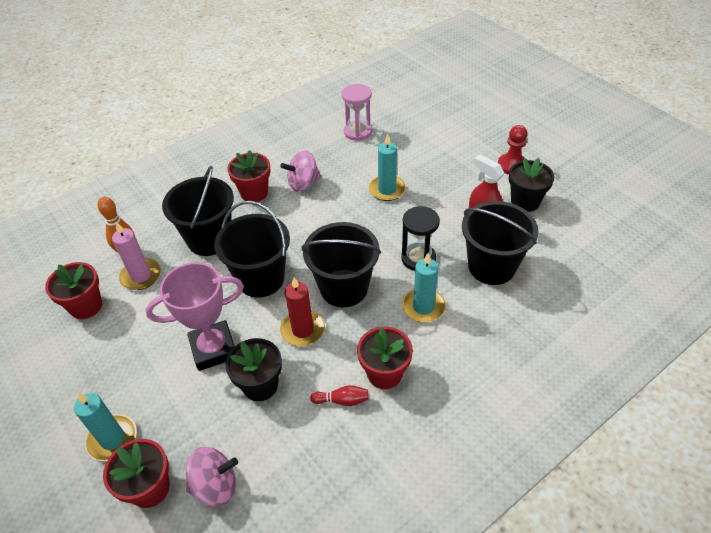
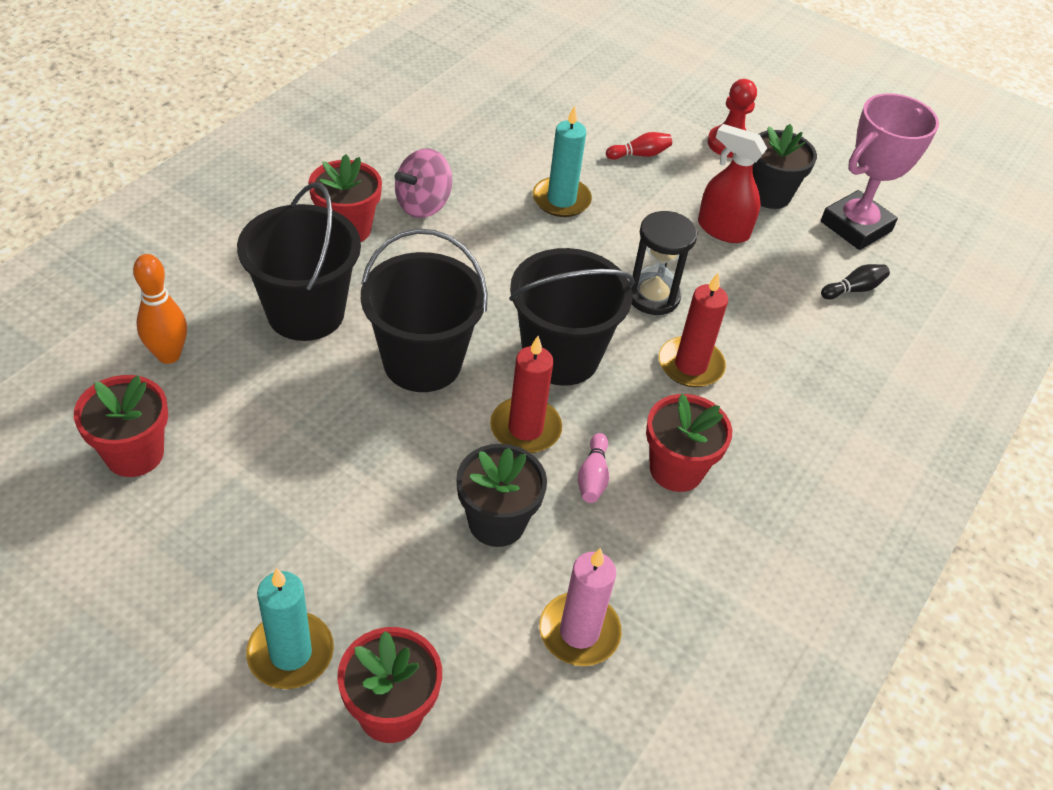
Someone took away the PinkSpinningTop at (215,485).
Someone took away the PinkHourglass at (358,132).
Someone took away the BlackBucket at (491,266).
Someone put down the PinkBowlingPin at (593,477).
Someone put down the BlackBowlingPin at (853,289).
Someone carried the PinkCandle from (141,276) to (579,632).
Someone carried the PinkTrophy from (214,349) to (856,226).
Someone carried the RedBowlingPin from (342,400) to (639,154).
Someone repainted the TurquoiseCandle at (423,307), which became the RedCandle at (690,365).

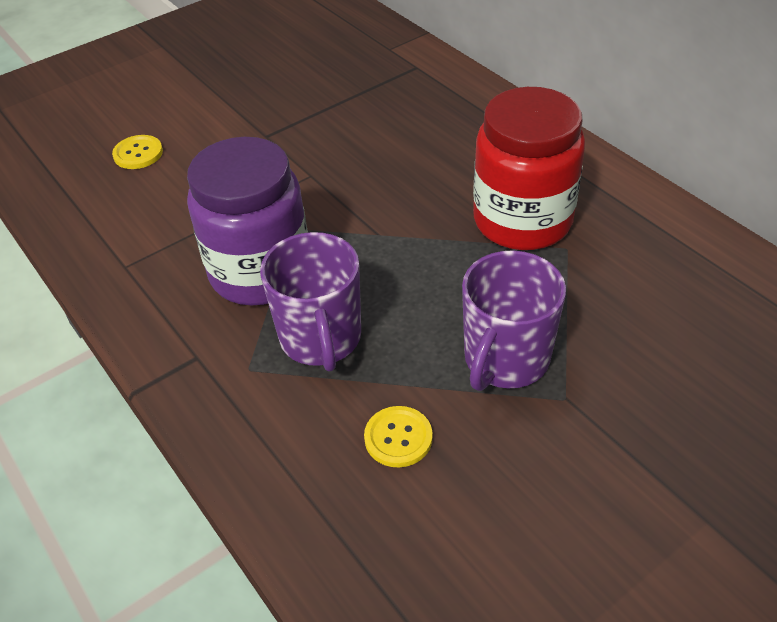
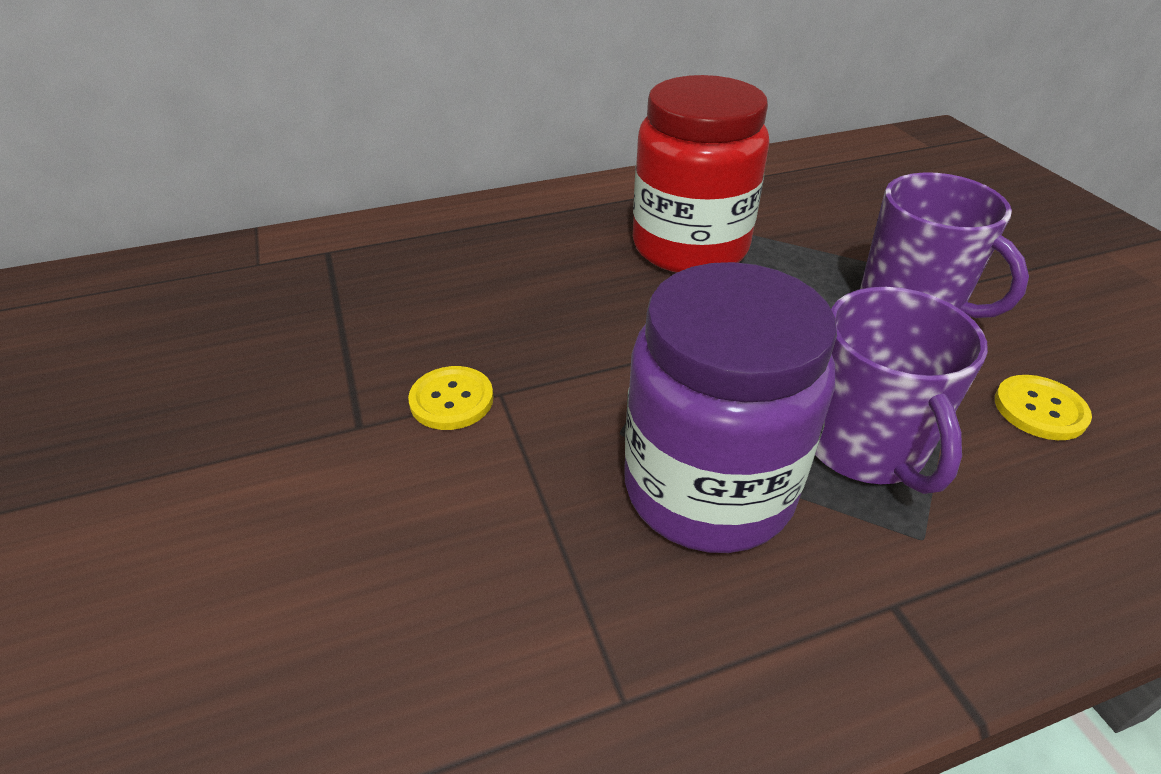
Someone carried the YellowButton from (138,153) to (451,400).
Someone rotated the PurpleMug at (321,338) by 75 degrees clockwise.

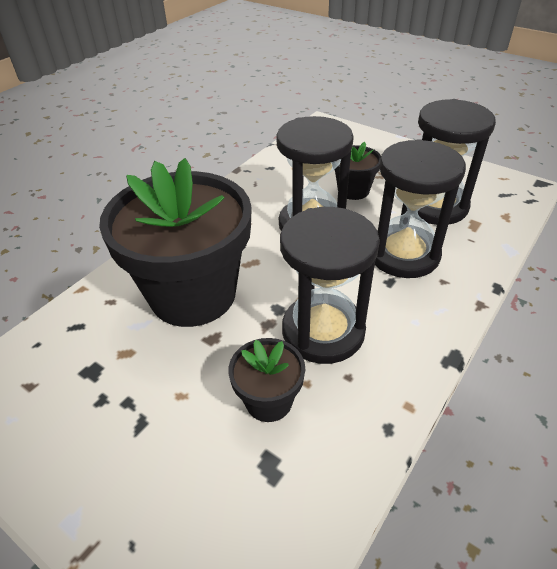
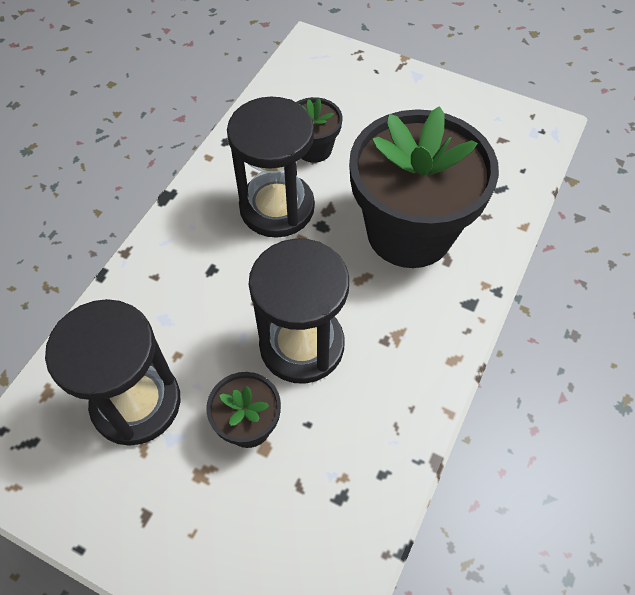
Someone took away the BlackHourglass at (403,254).

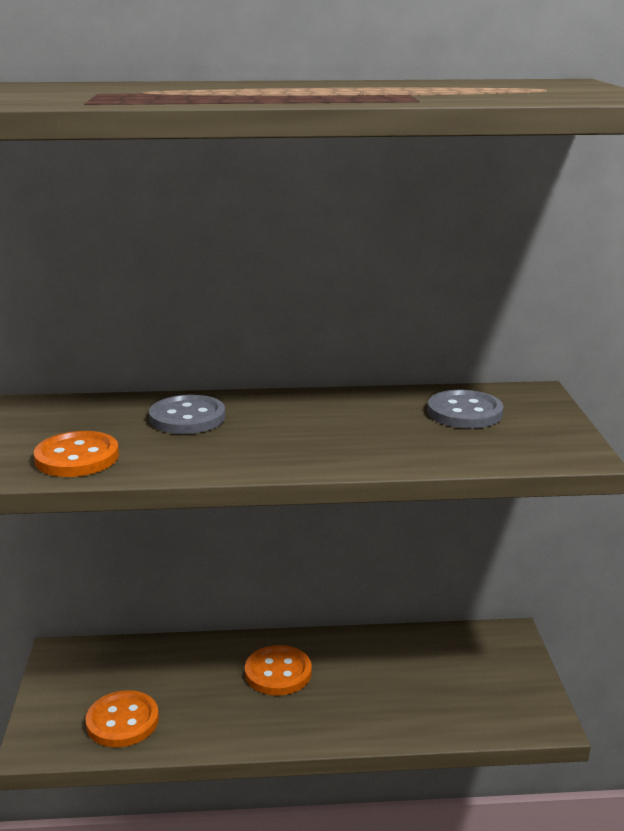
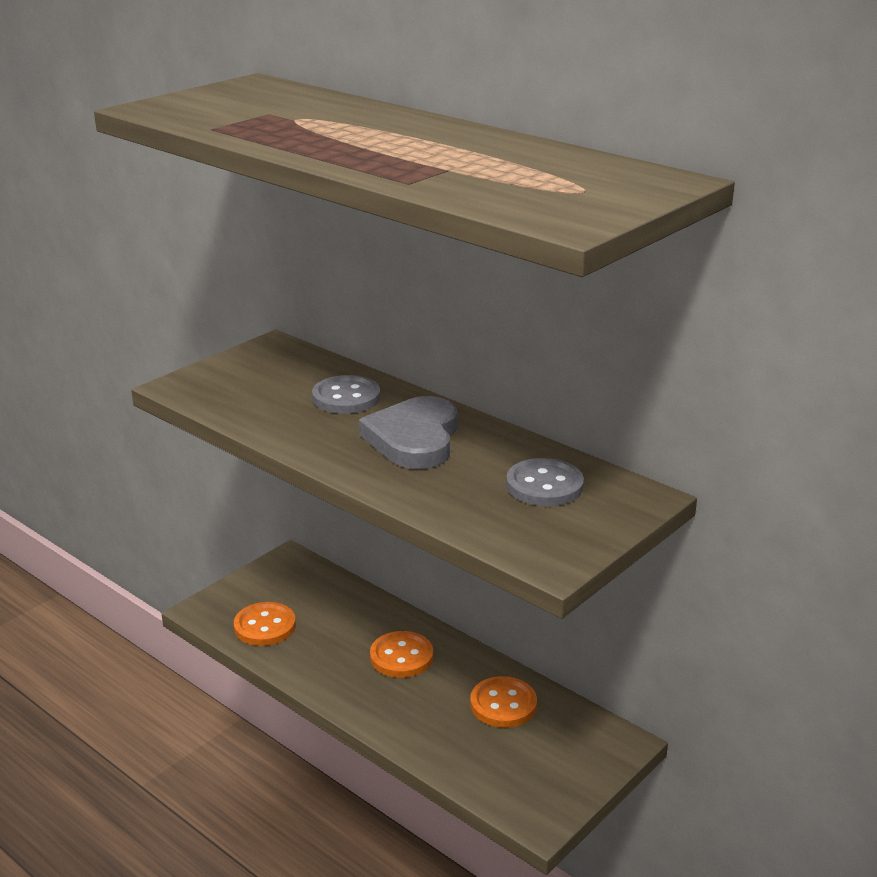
Someone put down the GreyHeart at (414,439).
Someone carried the OrangeButton from (77,457) to (503,704).

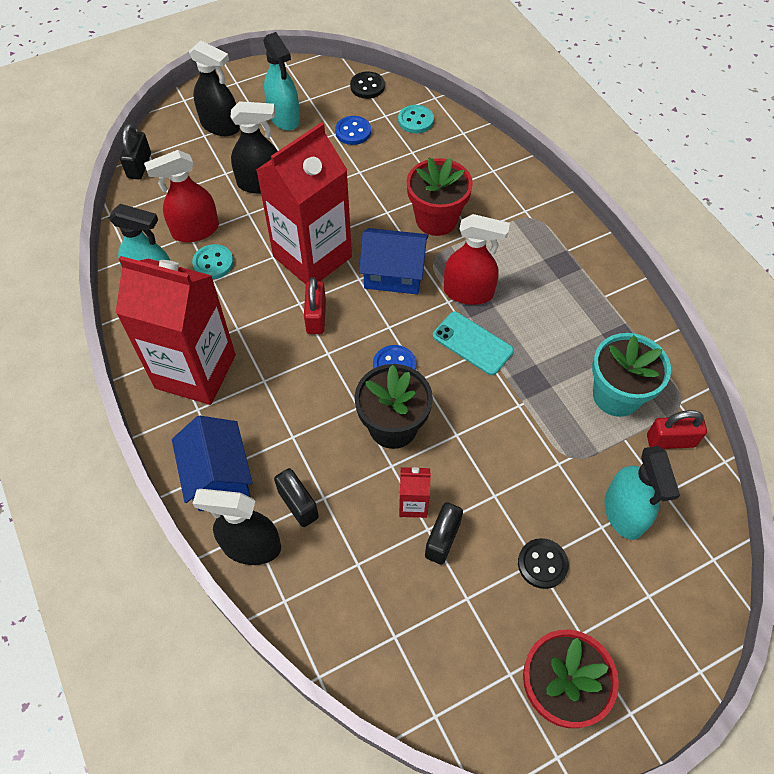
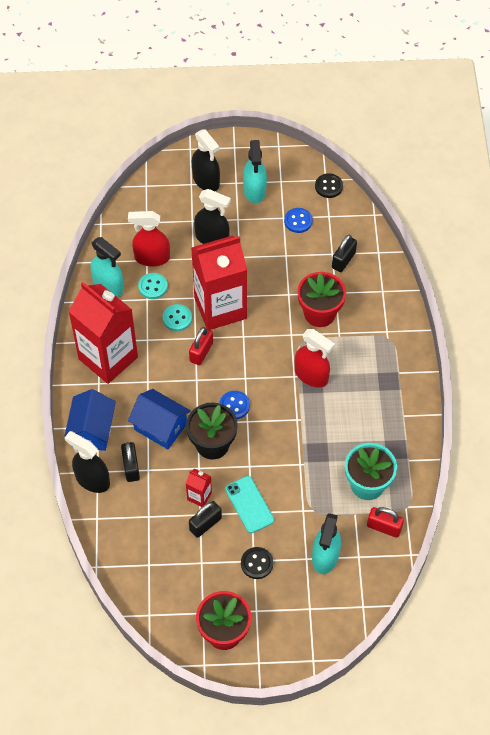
Someone carried the BlackPadlock from (139,166) to (343,260).
Someone carried the BlueHouse from (394,274) to (160,427).
Someone carried the TurquoiseButton from (415,120) to (177,318).
Someone carried the TurquoisePhone from (472,343) to (249,504).

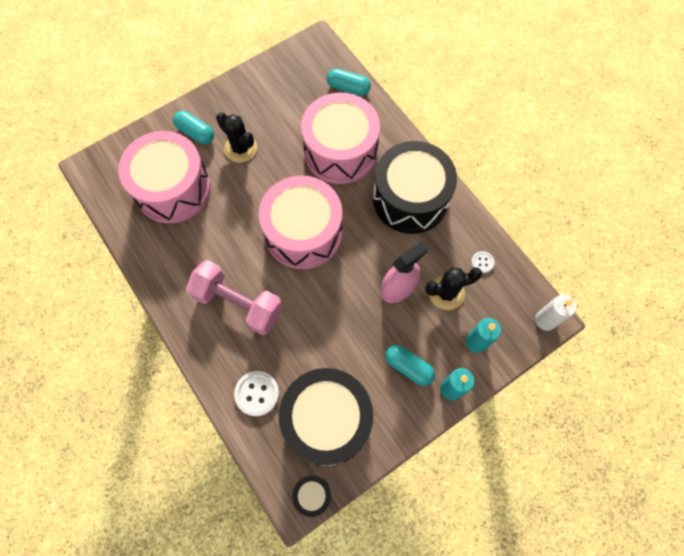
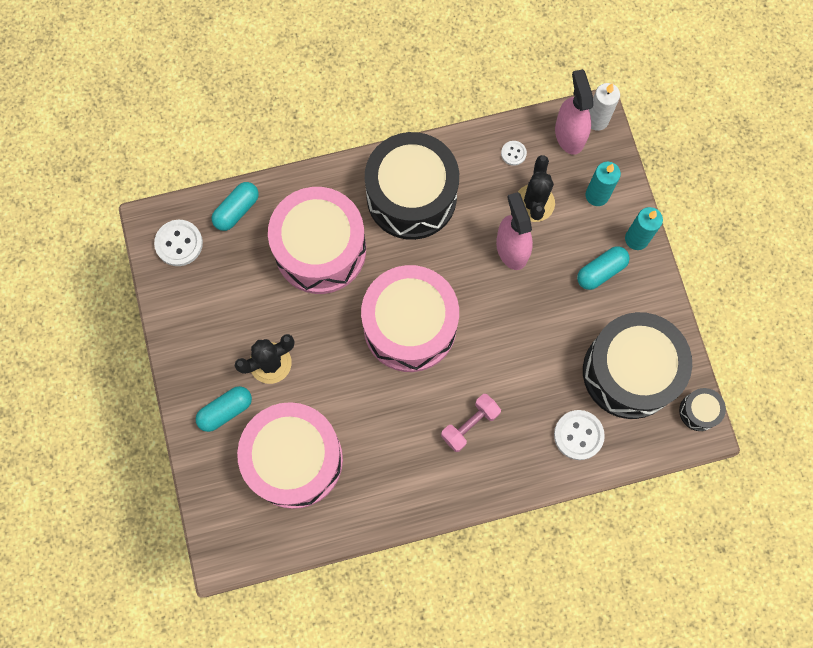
Someone put down the WhiteButton at (179,243).
Someone put down the PinkSprayBottle at (569,135).
Someone scaled the PinkDumbbell at (238,303) by 0.59.

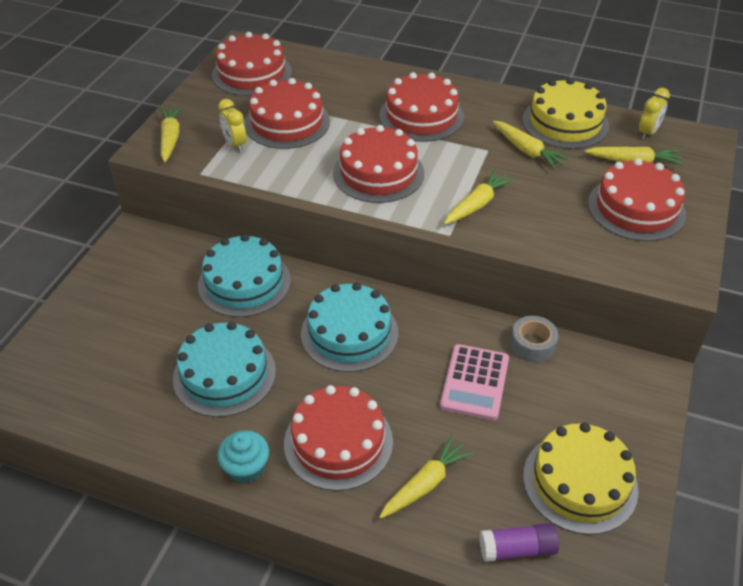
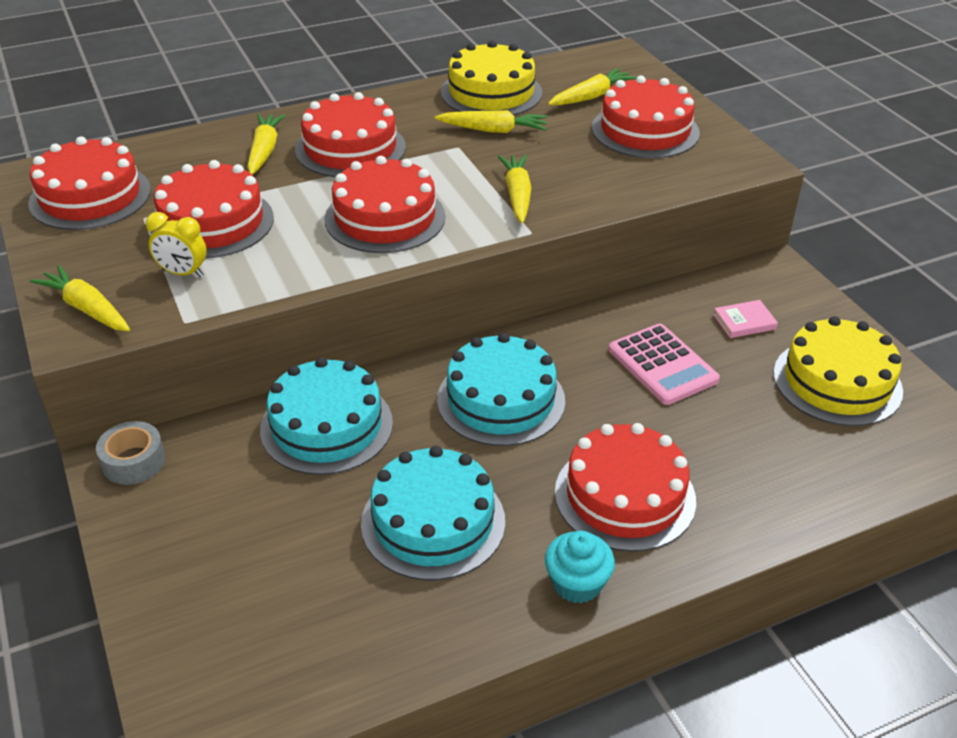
Someone took away the PurpleGlueStick at (517,549).
Someone took away the YellowClock at (648,133).
Someone put down the PinkBook at (744,322).
Someone carried the YellowCarrot from (425,484) to (264,151).
Someone carried the GreyTape from (532,345) to (133,461).

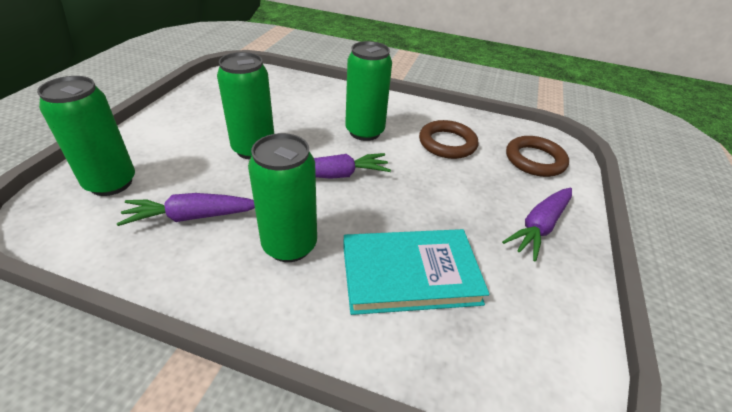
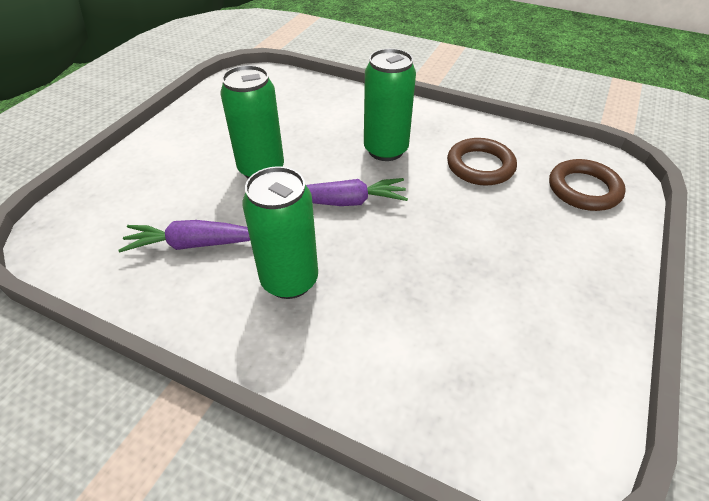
Someone took away the GreenCan at (111,183).
Someone took away the TurquoiseBook at (410,274).
Someone took away the PurpleCarrot at (539,227).

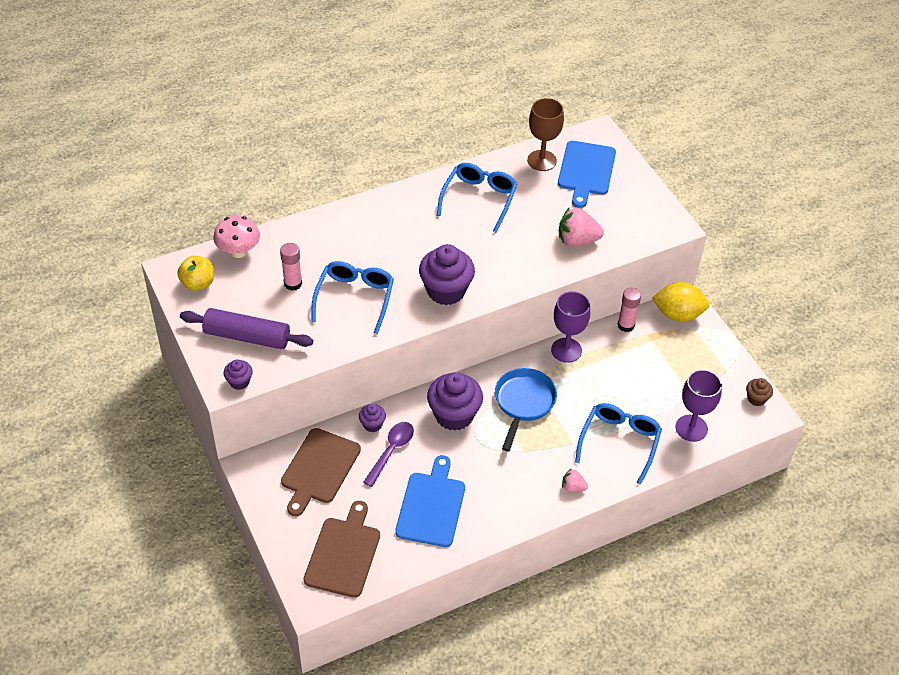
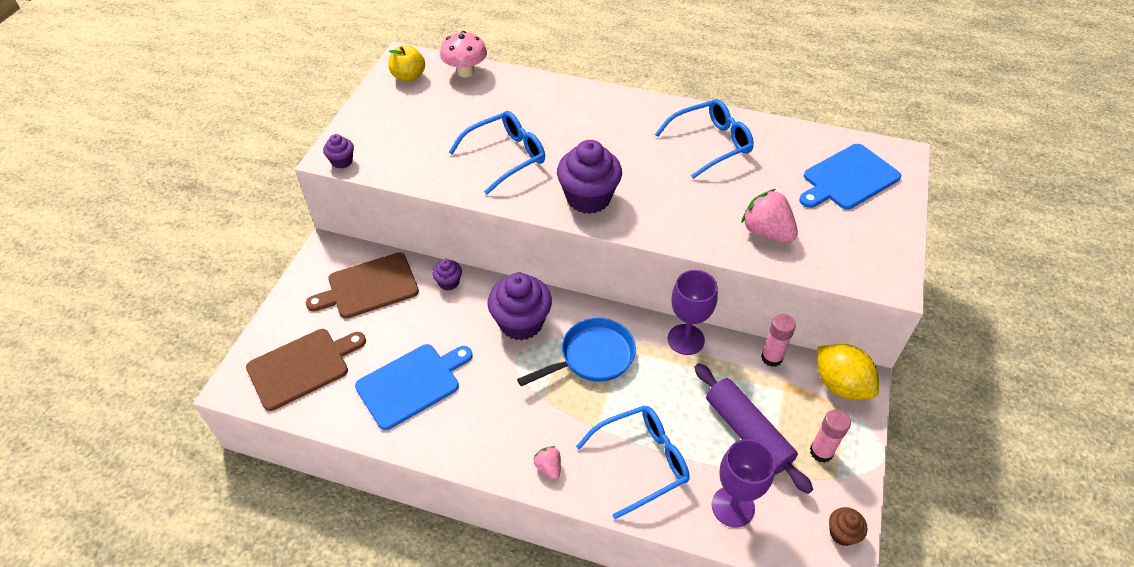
Someone took away the PurpleSpoon at (391,451).
Someone took away the BrownGoblet at (542,160).
Someone carried the PurpleRollingPin from (247,337) to (747,432).
Someone carried the PinkGlueStick from (293,283) to (821,452).

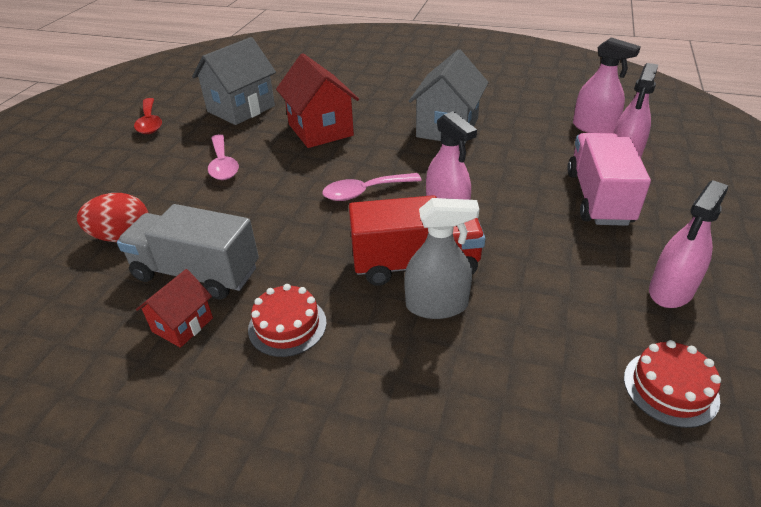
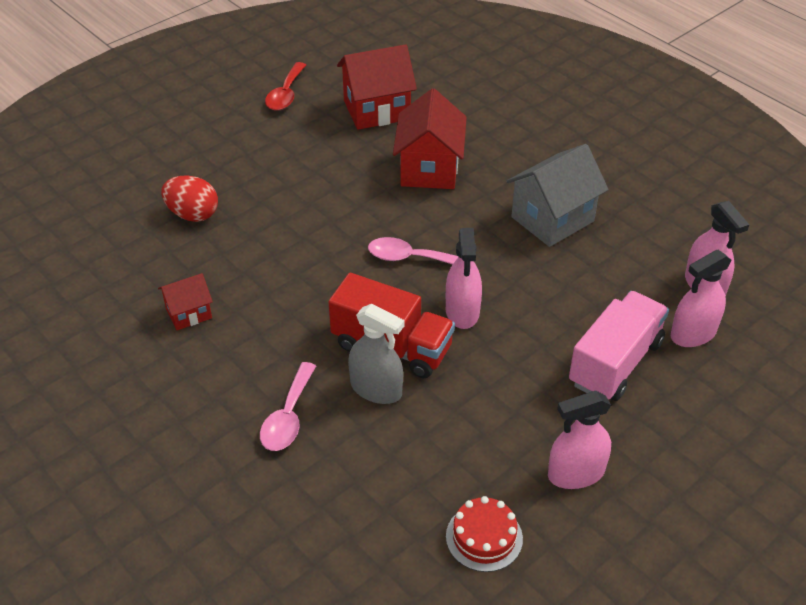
Someone took away the GreyTruck at (196,273).
Someone took away the RedCake at (287,325).
Someone carried the PinkSpoon from (223,164) to (288,417).
Someone repainted the GreyHouse at (241,109), which became the RedHouse at (377,110).

